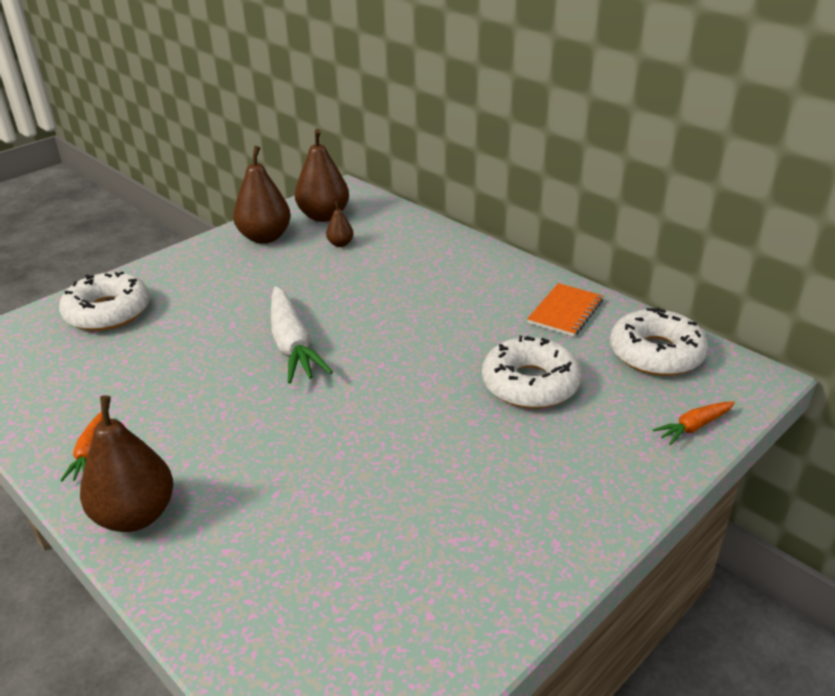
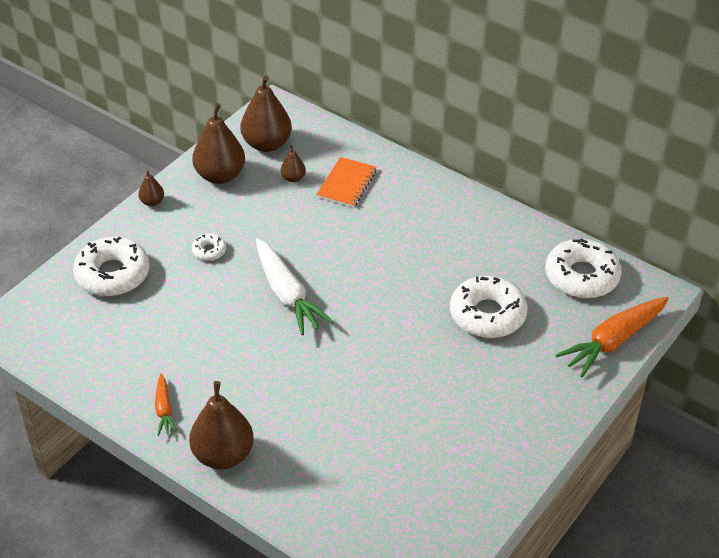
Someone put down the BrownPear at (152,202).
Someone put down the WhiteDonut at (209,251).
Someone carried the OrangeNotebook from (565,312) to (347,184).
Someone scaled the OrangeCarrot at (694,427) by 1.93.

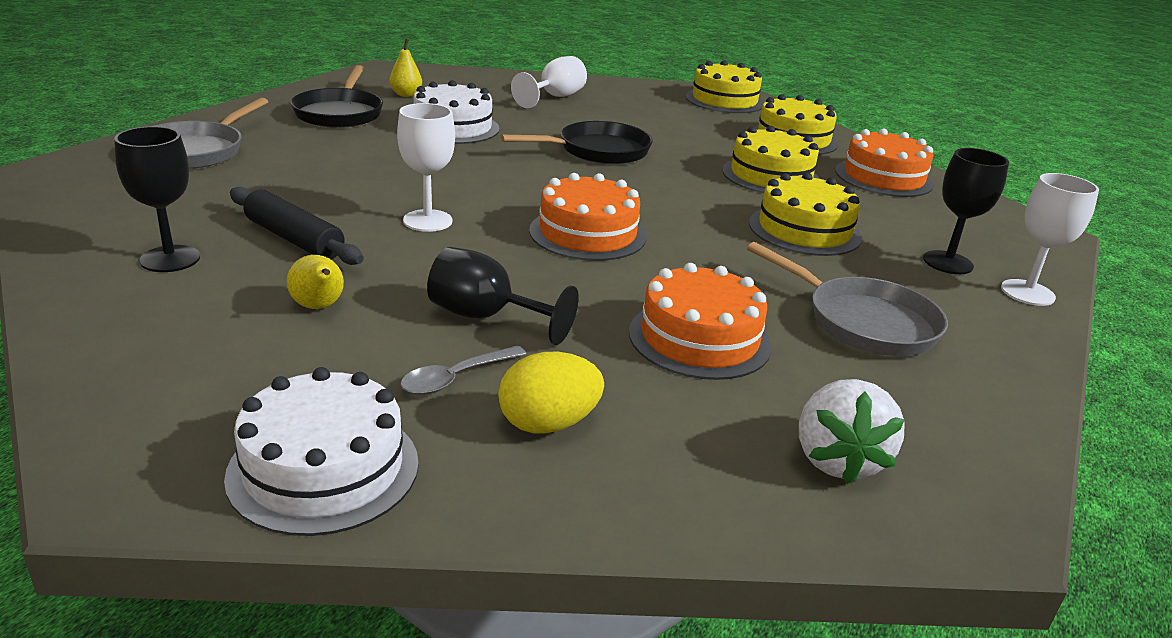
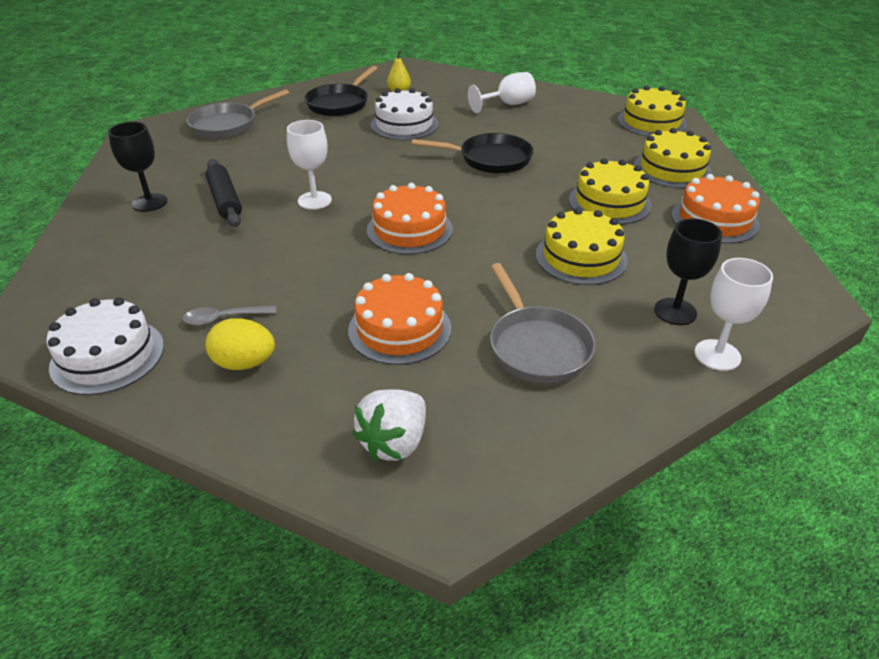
Someone took away the YellowPear at (319,307).
Someone took away the BlackGoblet at (486,317).

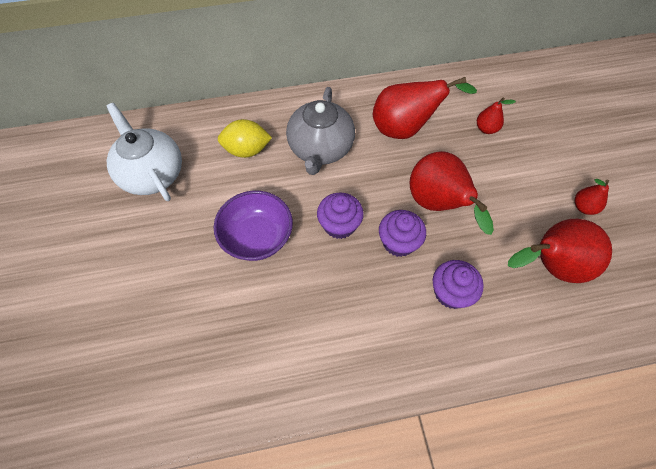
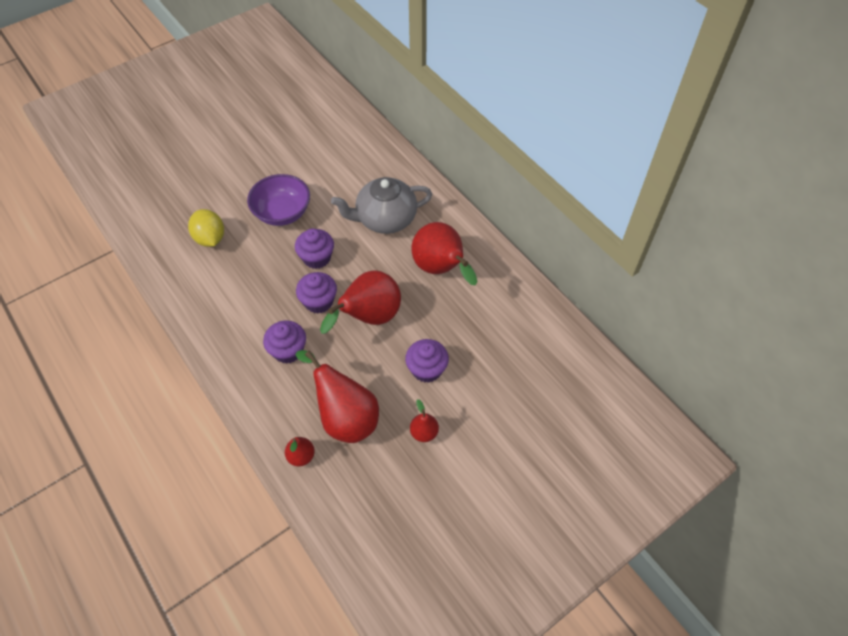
Someone took away the WhiteTeapot at (152,174).
Someone put down the PurpleCupcake at (426,369).
Someone carried the YellowLemon from (247,150) to (210,238).
Someone carried the RedPear from (486,129) to (301,456).

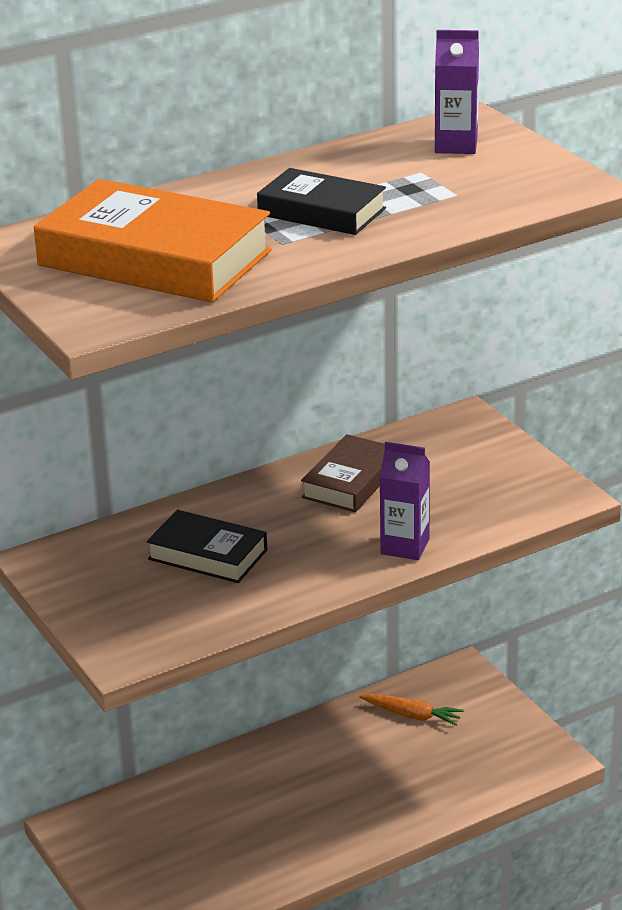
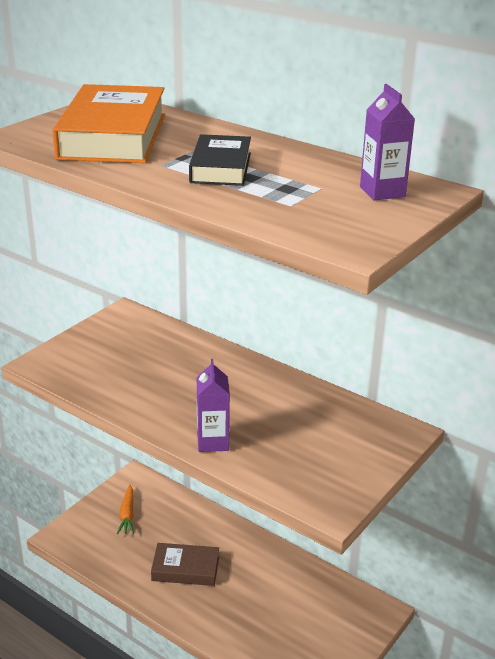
Someone took away the BlackBook at (208,554).
Someone carried the BrownBook from (351,481) to (185,569).
Someone carried the OrangeCarrot from (412,715) to (127,514).

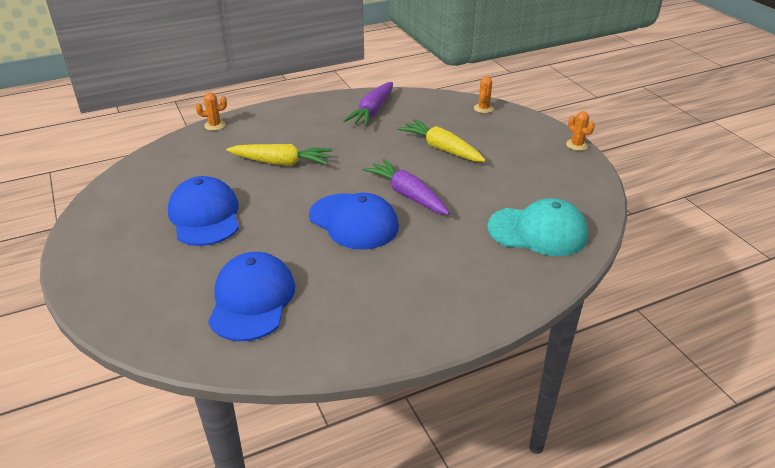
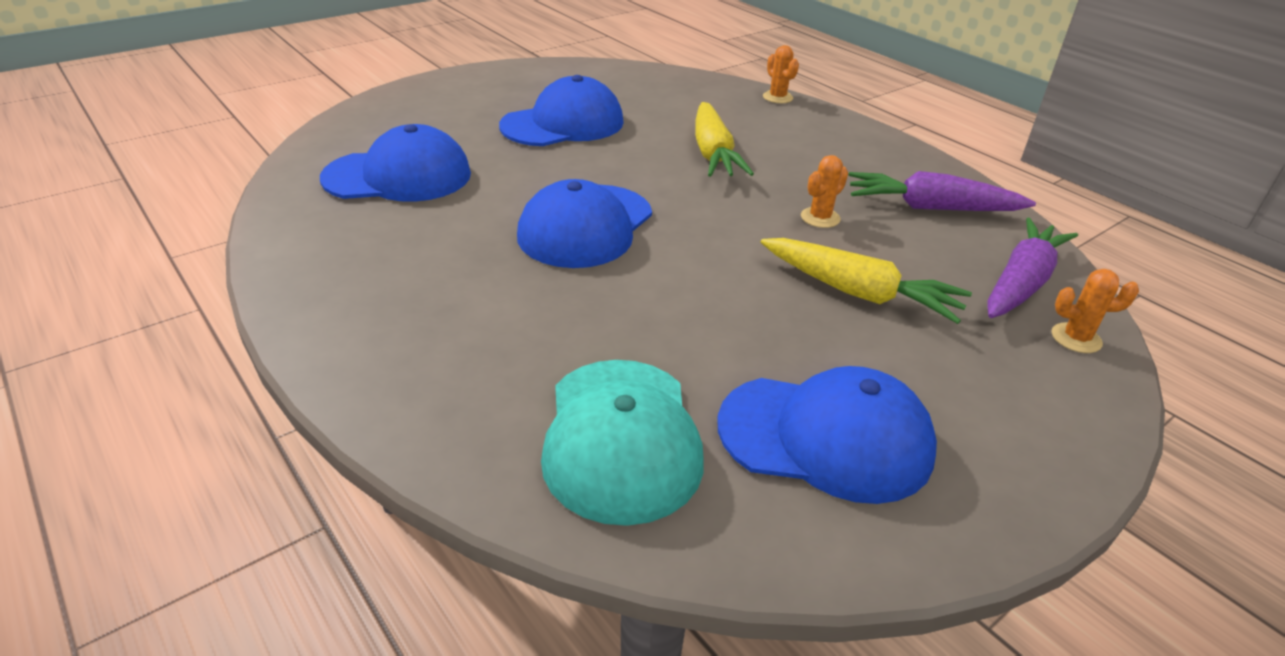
Someone put down the BlueCap at (826,437).
Someone carried the PurpleCarrot from (407,195) to (1021,282).
Someone carried the OrangeCactus from (577,145) to (820,218).
Someone rotated the YellowCarrot at (441,149) by 90 degrees clockwise.

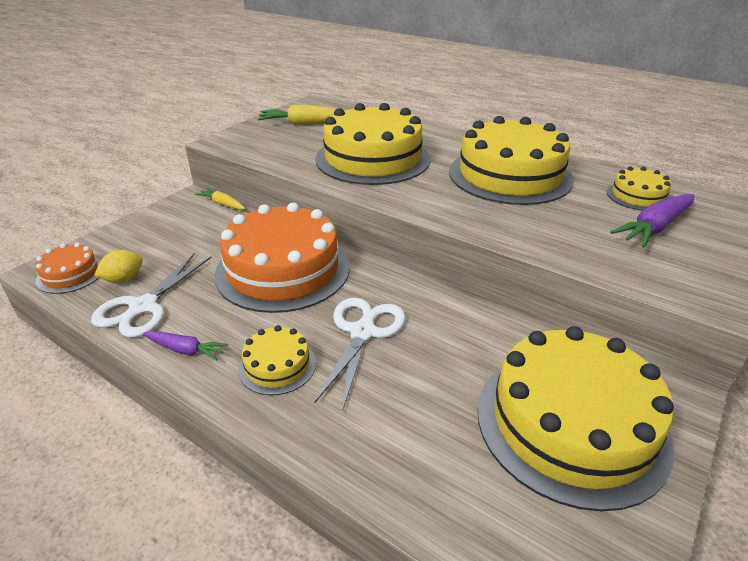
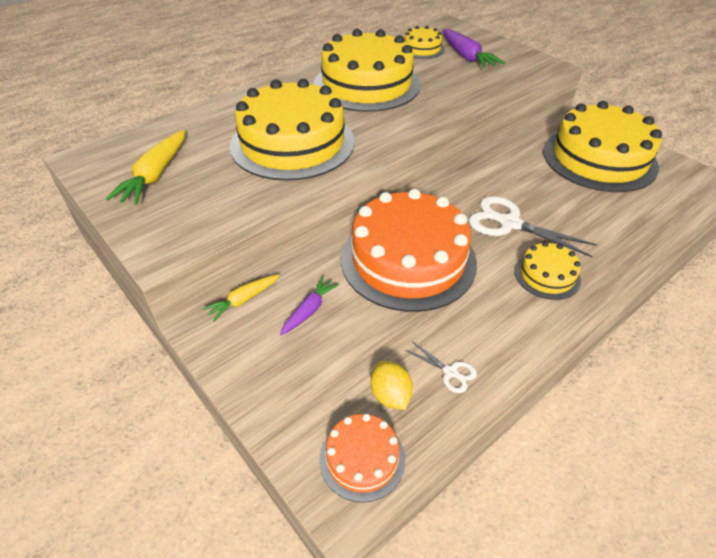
Someone carried the PurpleCarrot from (185,350) to (309,310).
Someone scaled the WhiteScissors at (143,307) by 0.48.

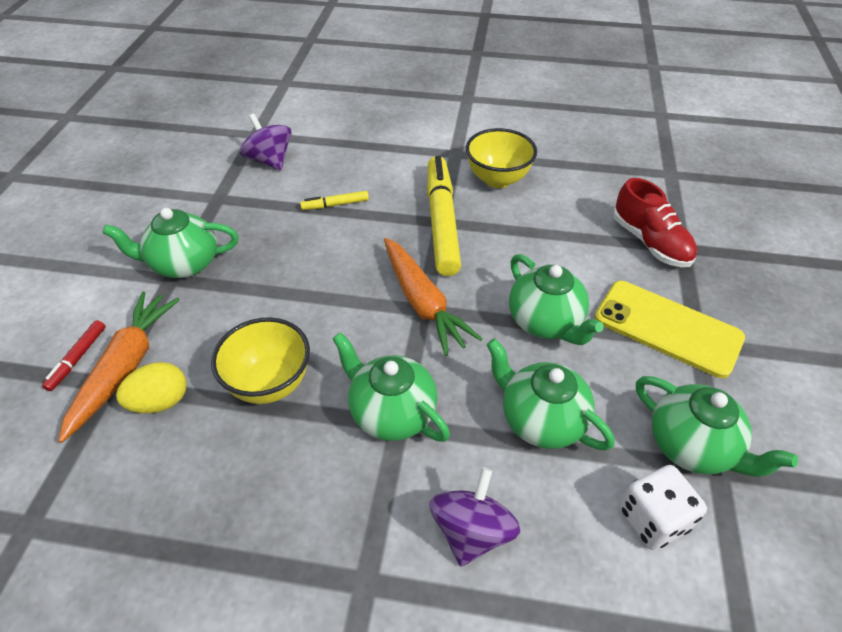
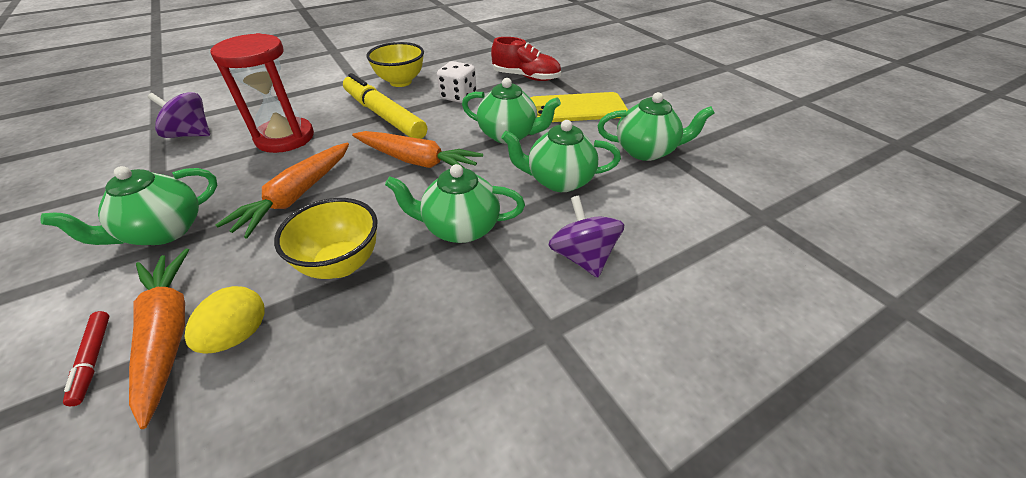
Someone put down the OrangeCarrot at (297,196).
Someone carried the WhiteDice from (652,519) to (458,96).
Someone swapped the YellowMarker at (335,205) for the RedHourglass at (285,138).

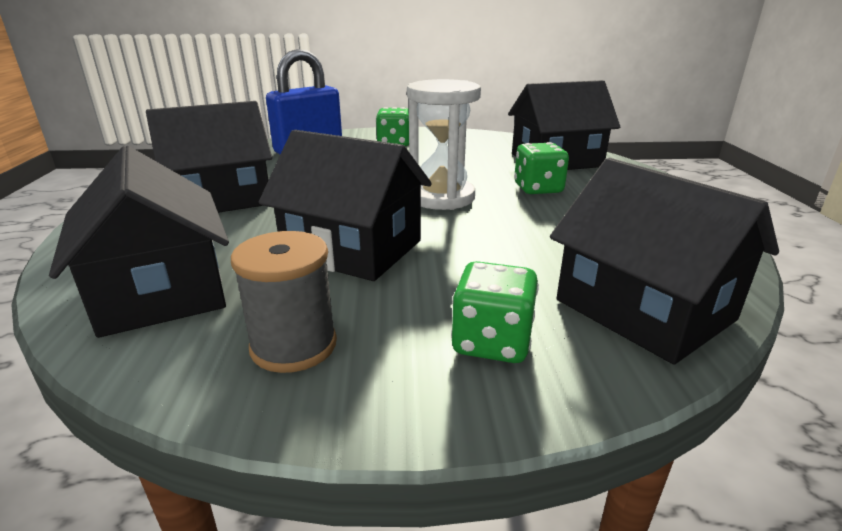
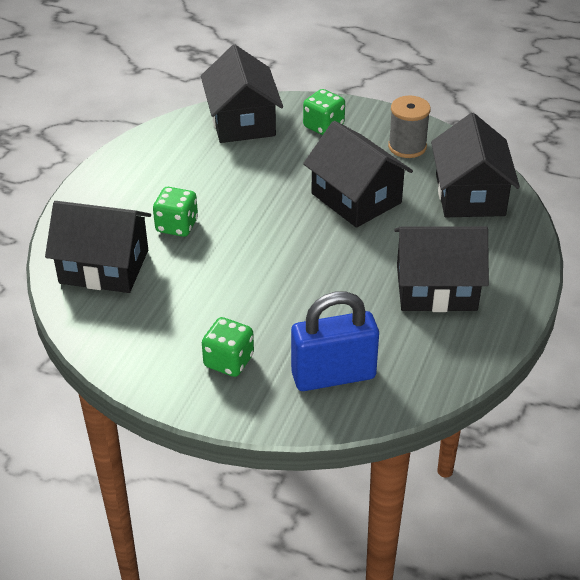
Someone took away the WhiteHourglass at (441,197).

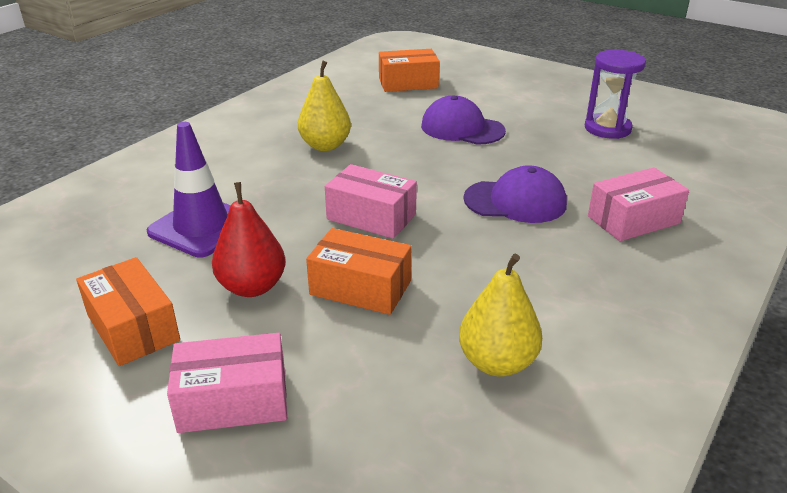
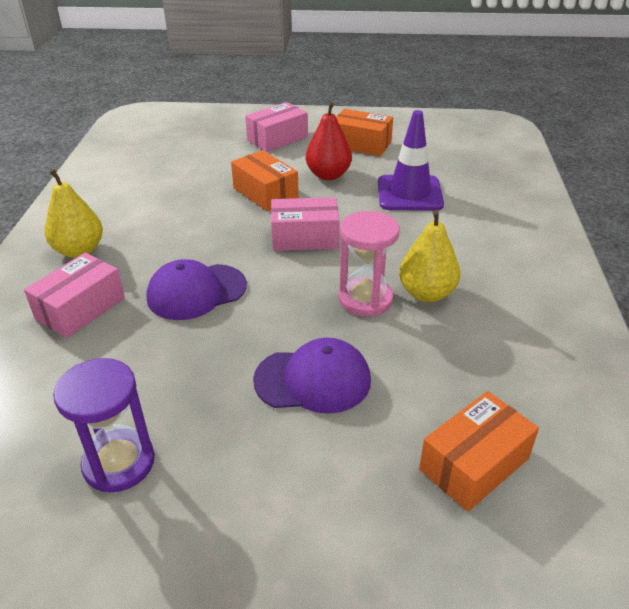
Someone put down the PinkHourglass at (365,299).
Someone carried the YellowPear from (497,362) to (79,250).
Someone rotated the OrangeBox at (360,287) by 60 degrees clockwise.

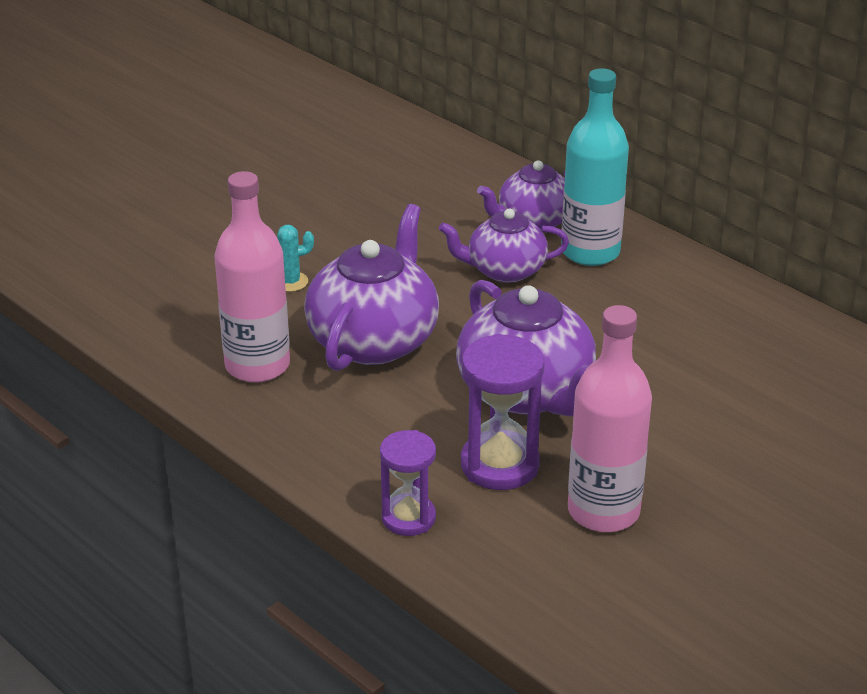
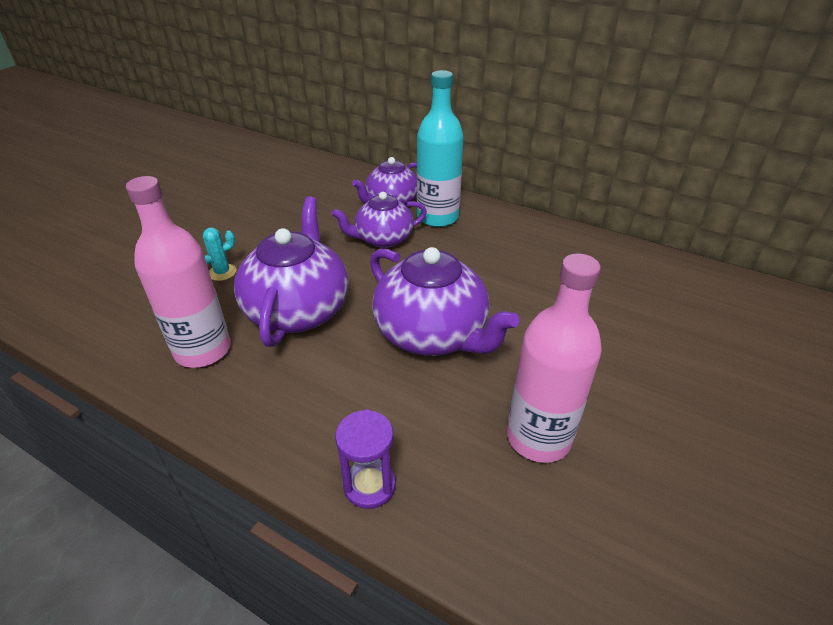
Someone took away the PurpleHourglass at (499,465).

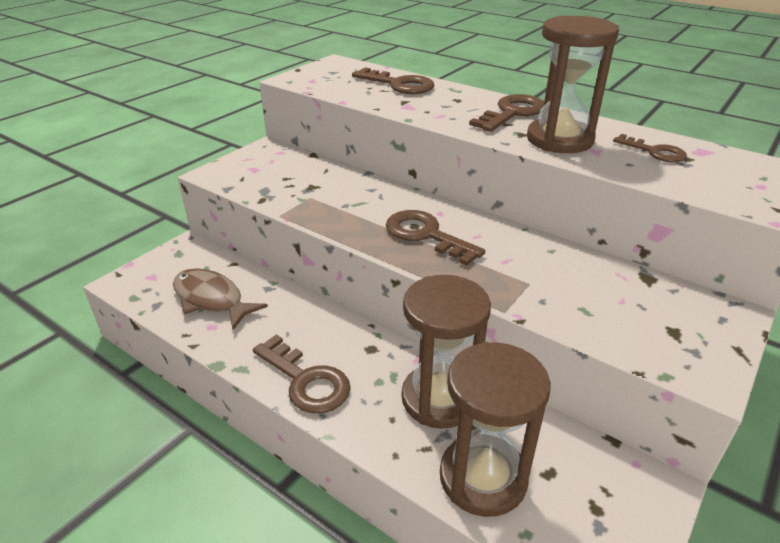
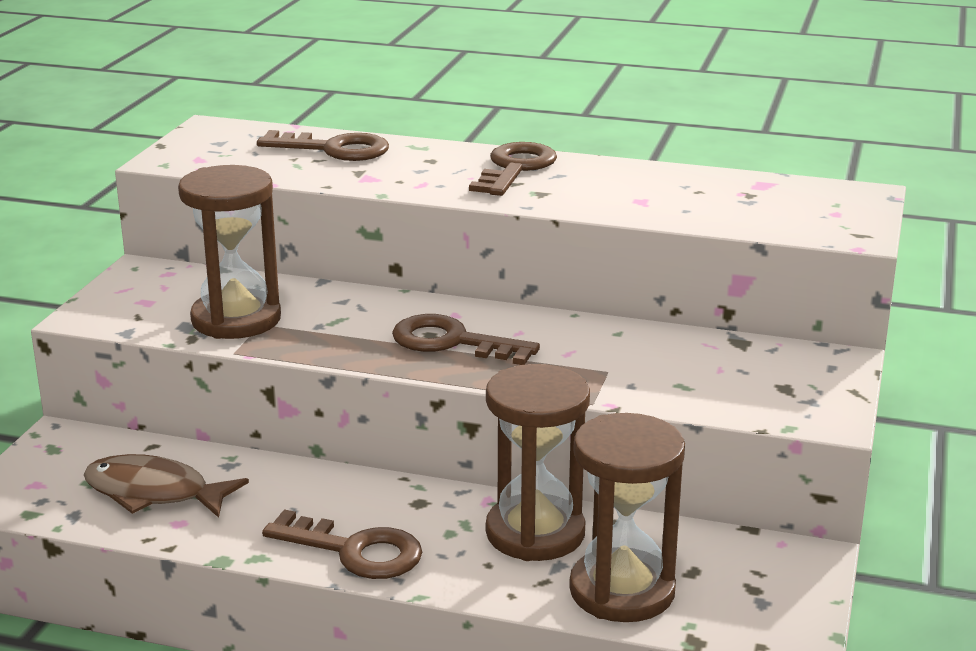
Someone took away the BrownKey at (654,152).
Someone carried the BrownHourglass from (559,140) to (236,319).

